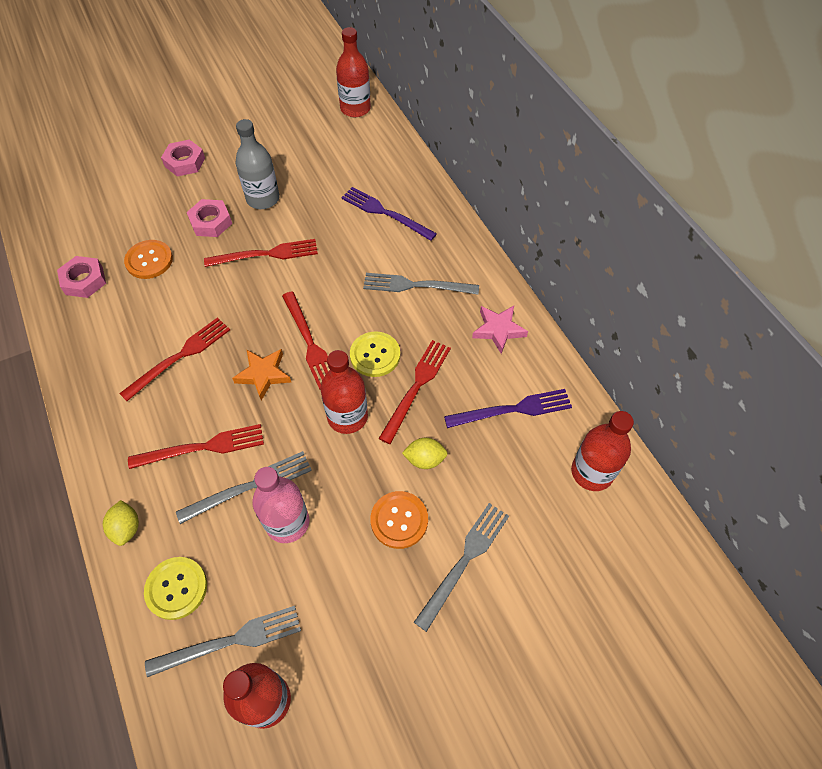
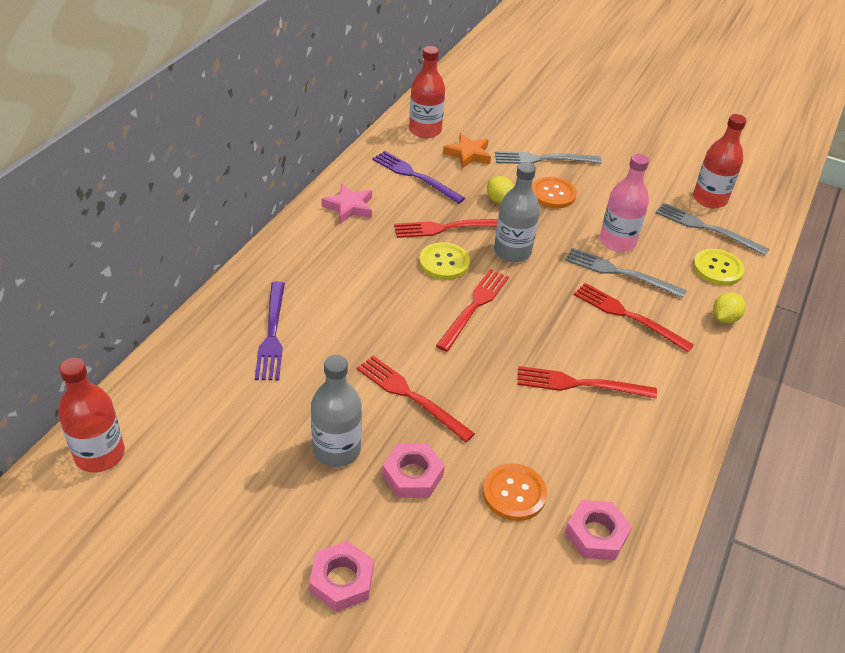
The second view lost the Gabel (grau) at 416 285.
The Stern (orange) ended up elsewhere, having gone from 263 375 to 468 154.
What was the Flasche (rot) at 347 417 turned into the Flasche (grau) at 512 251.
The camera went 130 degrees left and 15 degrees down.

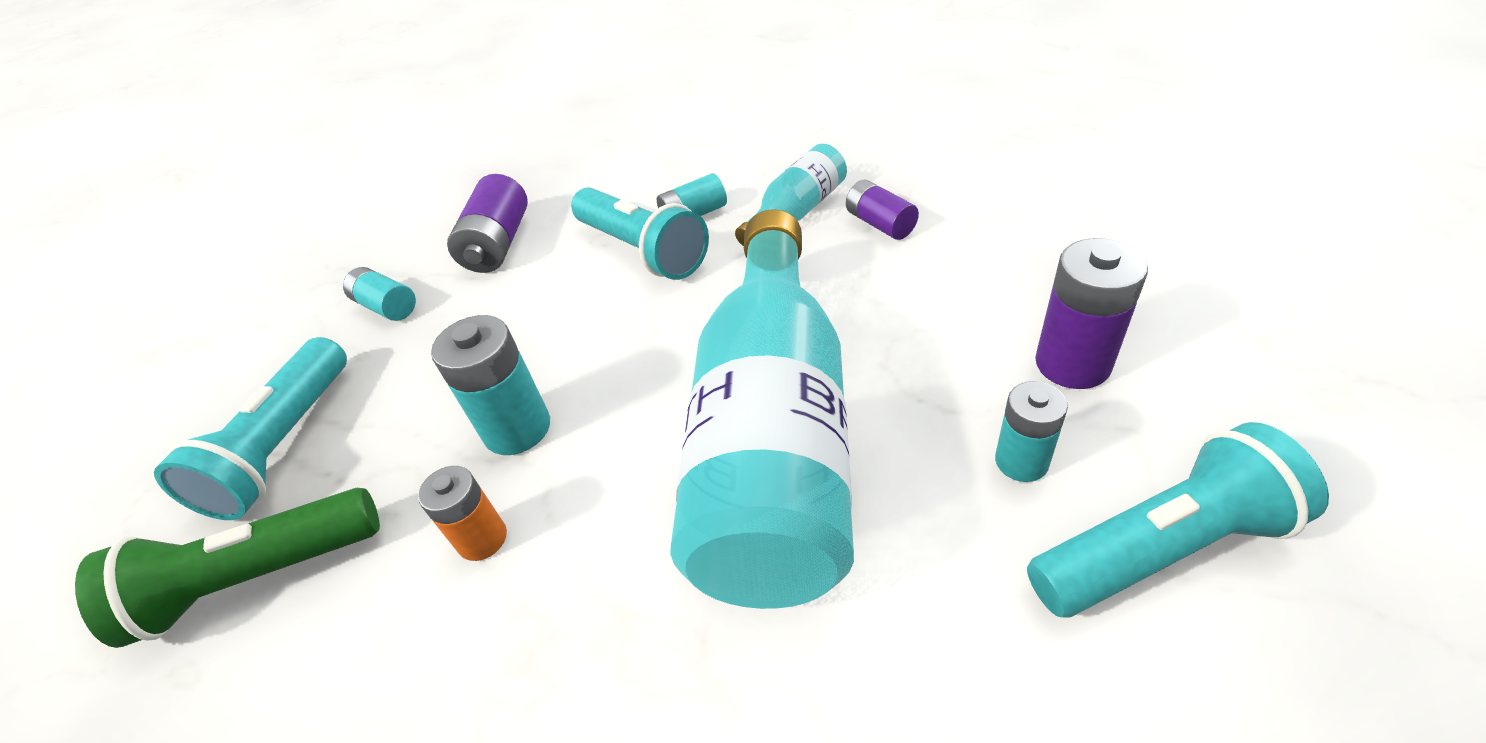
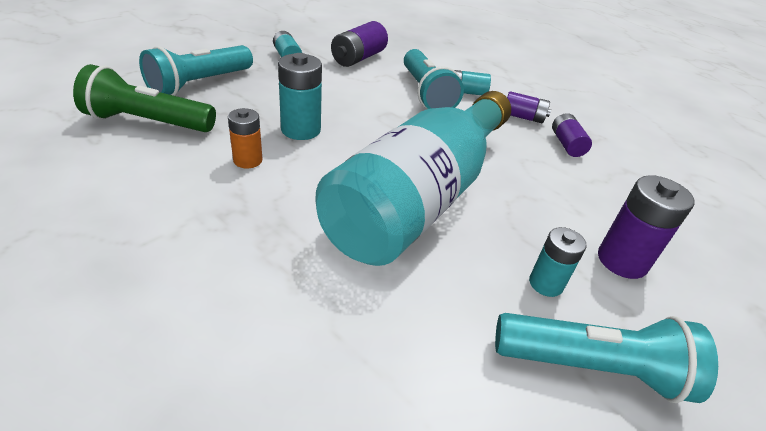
Where the Flasche (türkis) stood at 796 212, the Batterie (lila) came to stand at 523 117.
The camera went 20 degrees right and 5 degrees down.

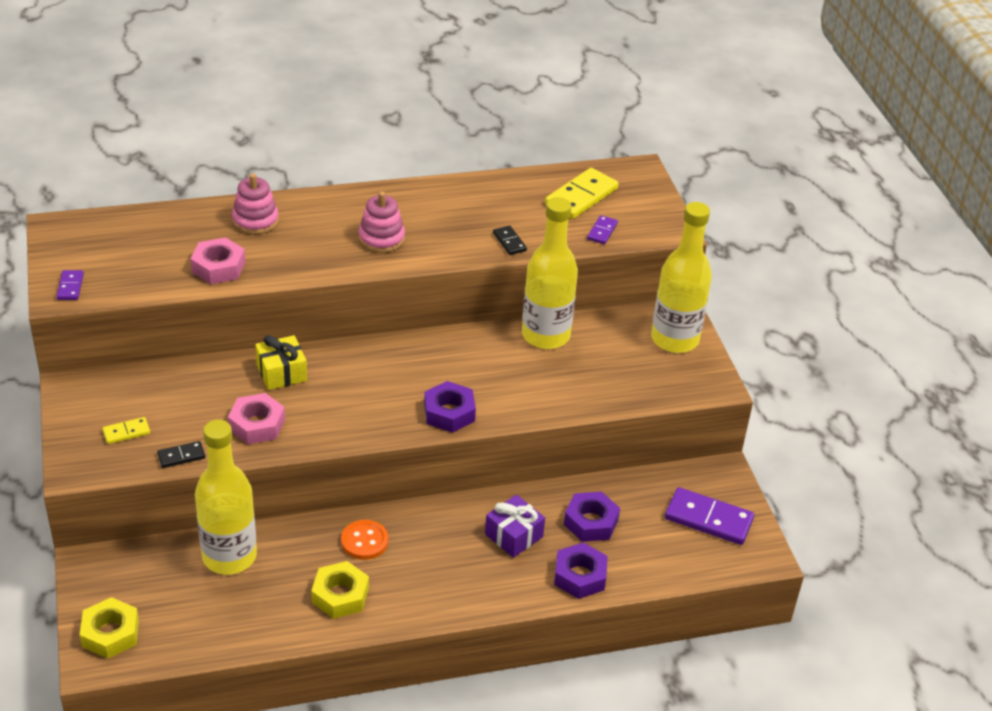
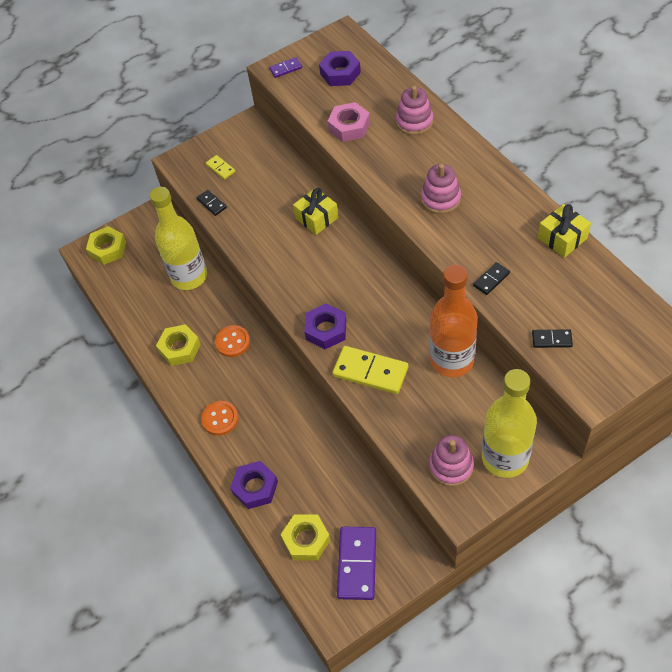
The Dominostein (gelb) ended up elsewhere, having gone from 581 196 to 370 371.
What was the Flasche (gelb) at 545 335 turned into the Flasche (orange) at 452 360.
What was the Dominostein (lila) at 602 231 turned into the Dominostein (schwarz) at 551 340.
The second view lost the Sechskantmutter (rosa) at 257 424.
The Sechskantmutter (lila) ended up elsewhere, having gone from 591 522 to 340 73.
The second view lost the Geschenk (lila) at 514 535.
The second view gained the Geschenk (gelb) at 562 238.
The second view gained the Knopf (orange) at 220 419.
The second view gained the Stapelspielzeug (rosa) at 451 466.
The second view gained the Sechskantmutter (gelb) at 306 540.
The camera went 80 degrees right and 15 degrees up.

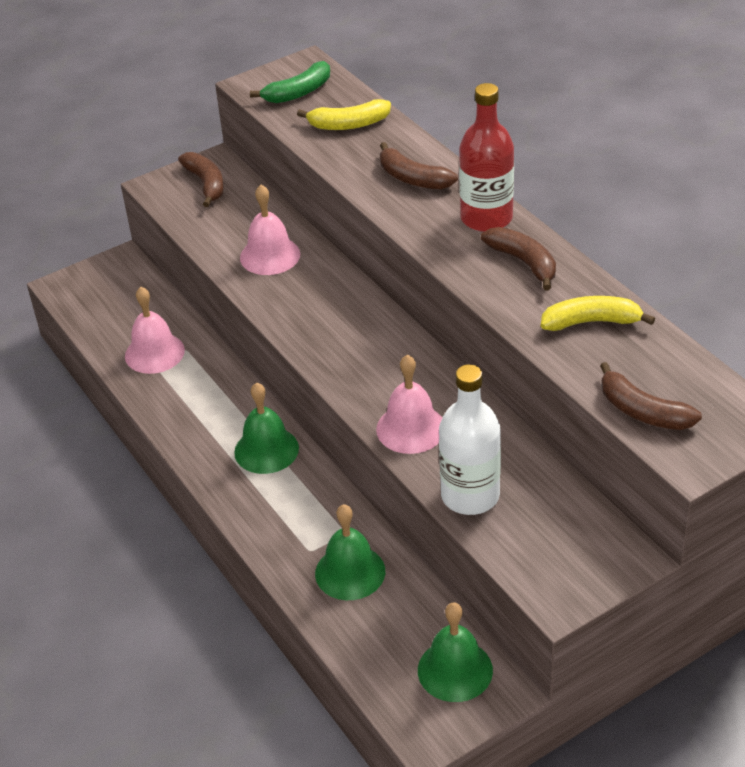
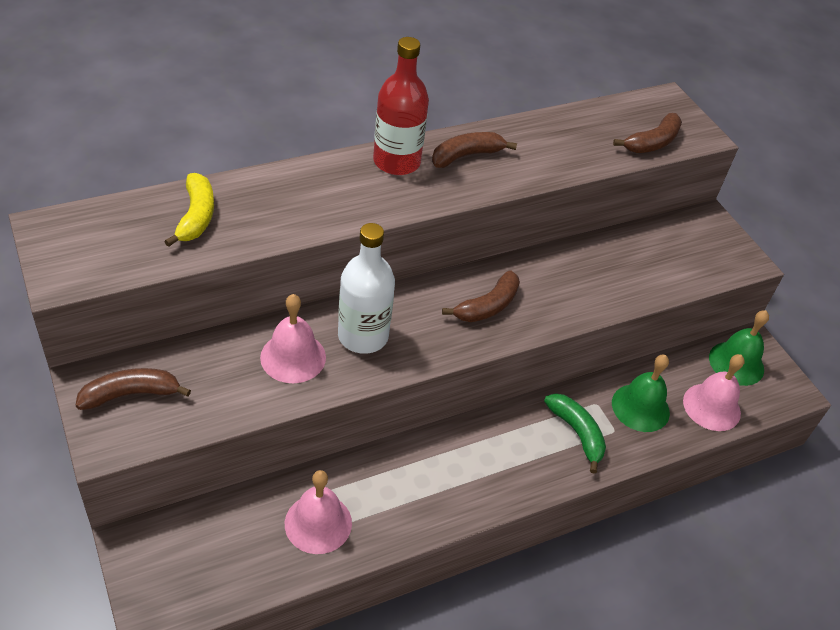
The Banane (grün) ended up elsewhere, having gone from 298 92 to 577 433.
The Banane (braun) ended up elsewhere, having gone from 412 178 to 487 306.
The second view lost the Banane (gelb) at 591 322.
The Glocke (rosa) ended up elsewhere, having gone from 411 428 to 711 407.
The Flasche (weiß) ended up elsewhere, having gone from 470 496 to 363 336.
The second view lost the Glocke (grün) at 266 450.
The camera went 90 degrees left and 5 degrees up.

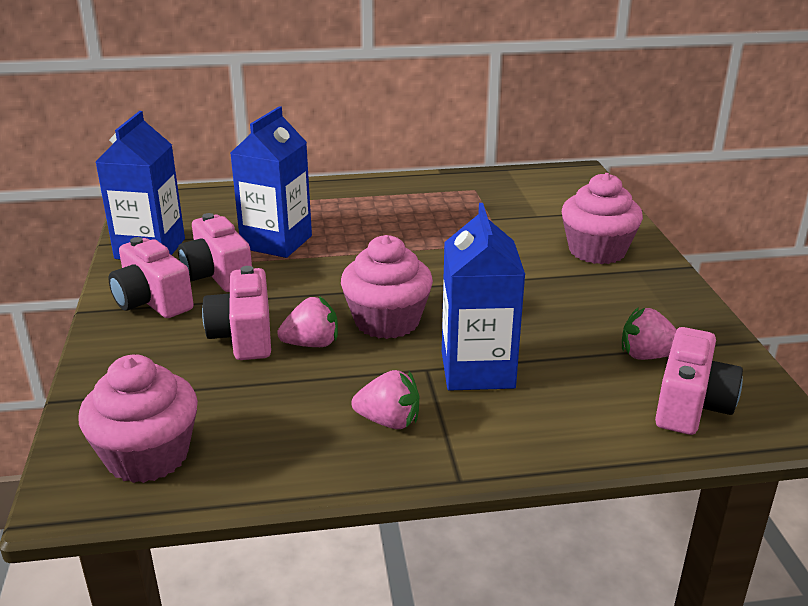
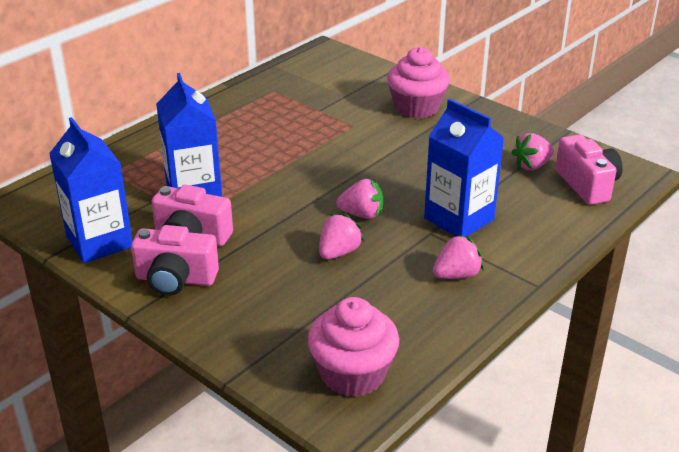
Where the Muffin (rosa) stood at 387 321, the Erdbeere (rosa) came to stand at 362 214.
The second view lost the Kamera (rosa) at 244 336.
The camera went 40 degrees left and 5 degrees up.

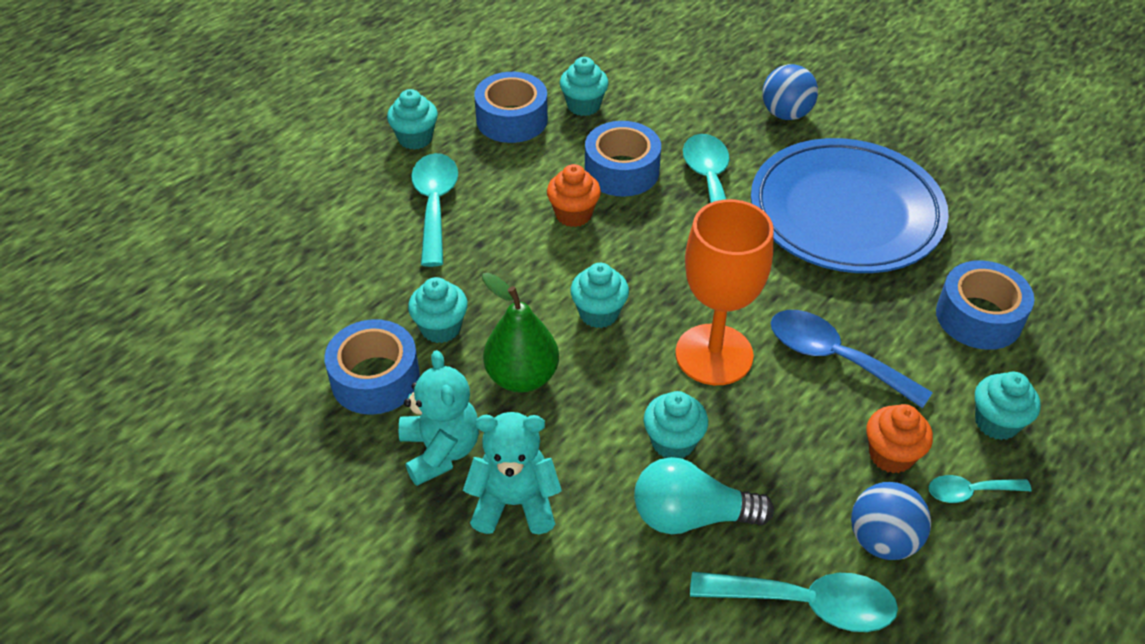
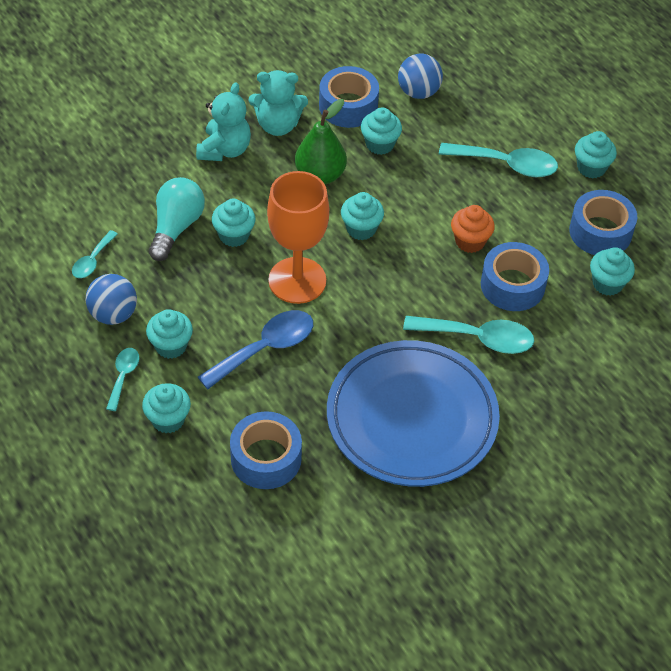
The Ball (blau) ended up elsewhere, having gone from 786 114 to 418 92.
What was the Muffin (orange) at 891 455 turned into the Muffin (türkis) at 171 346.
The size of the Löffel (türkis) at 806 604 changed by a factor of 0.55.
The camera went 105 degrees right and 5 degrees up.

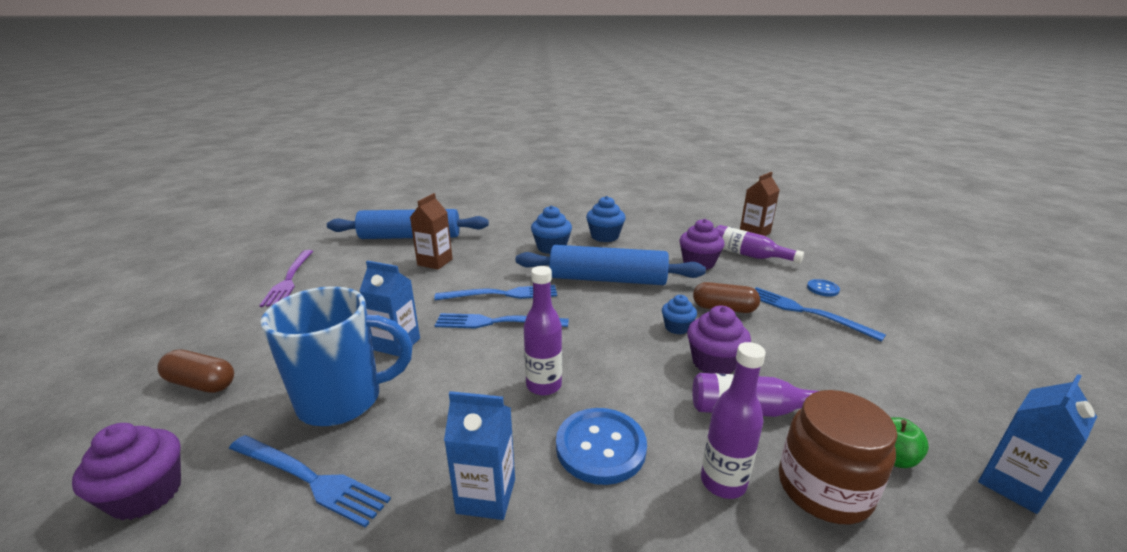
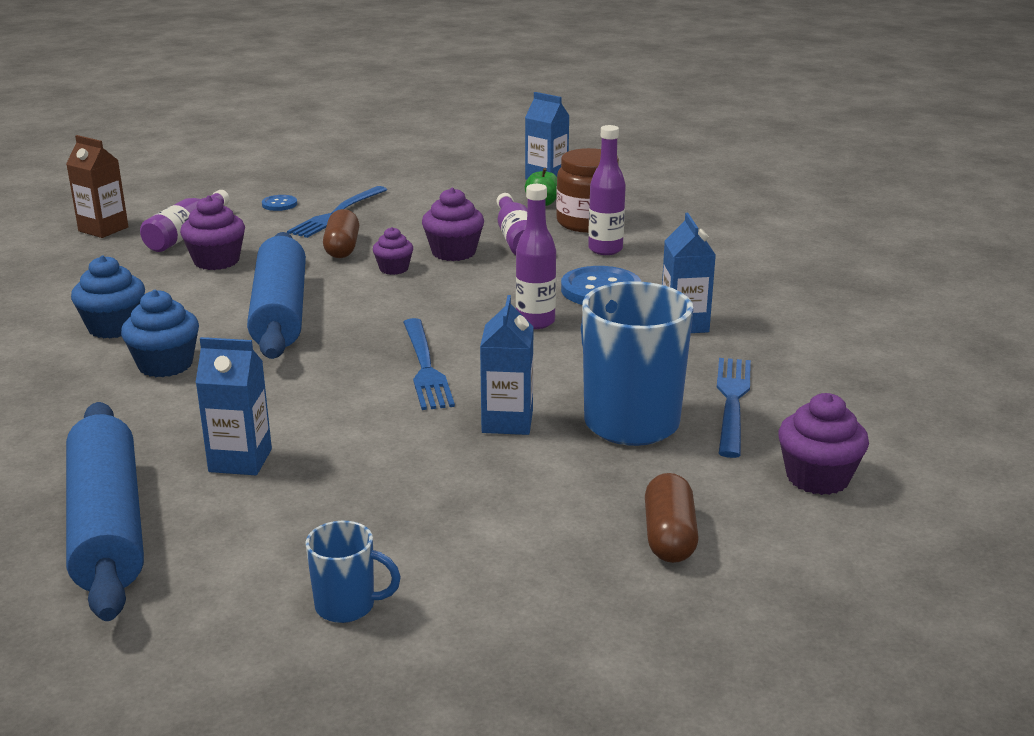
What was the Getränkekarton (braun) at 435 262 turned into the Getränkekarton (blau) at 240 460.
Where the Gabel (lila) stood at 289 279, the Tasse (blau) came to stand at 347 606.
The second view lost the Gabel (blau) at 501 294.
What was the Muffin (blau) at 677 327 turned into the Muffin (lila) at 394 269.
The camera went 105 degrees left and 0 degrees up.

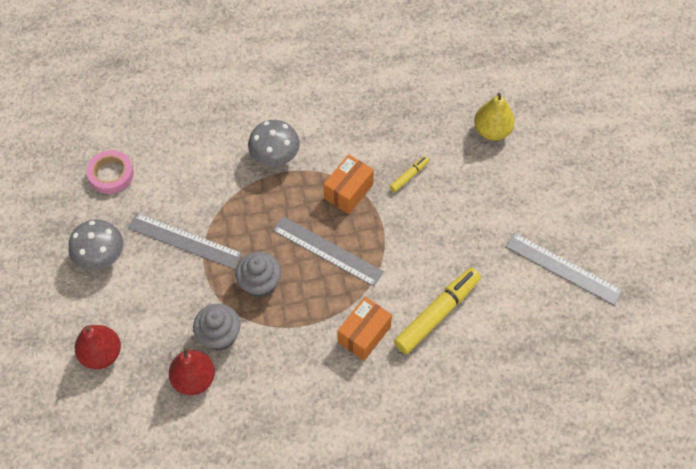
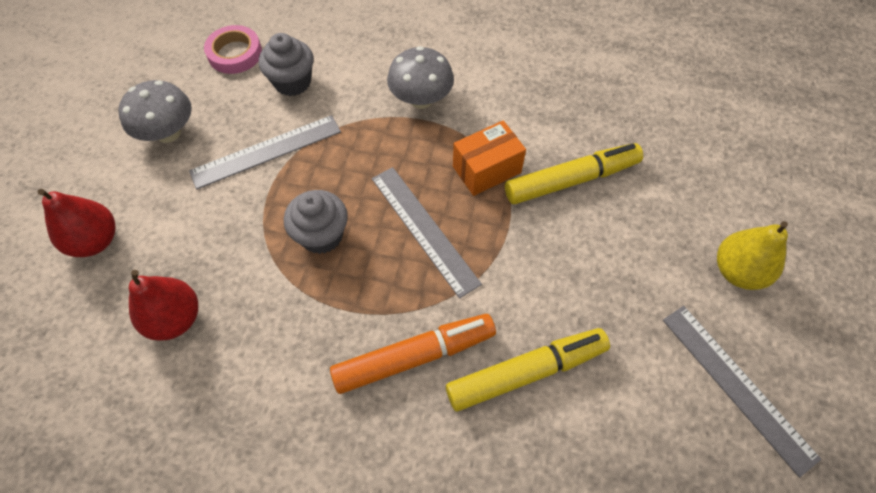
The Birne (gelb) ended up elsewhere, having gone from 492 131 to 737 271.
The size of the Filzstift (gelb) at 409 176 changed by a factor of 2.07.
The Lineal (grau) at 184 241 ended up facing another way, 75 degrees counterclockwise from before.
Where the Schachtel (orange) stood at 364 334, the Filzstift (orange) came to stand at 414 357.
The Muffin (grau) ended up elsewhere, having gone from 219 336 to 292 82.
The camera went 25 degrees right and 0 degrees up.

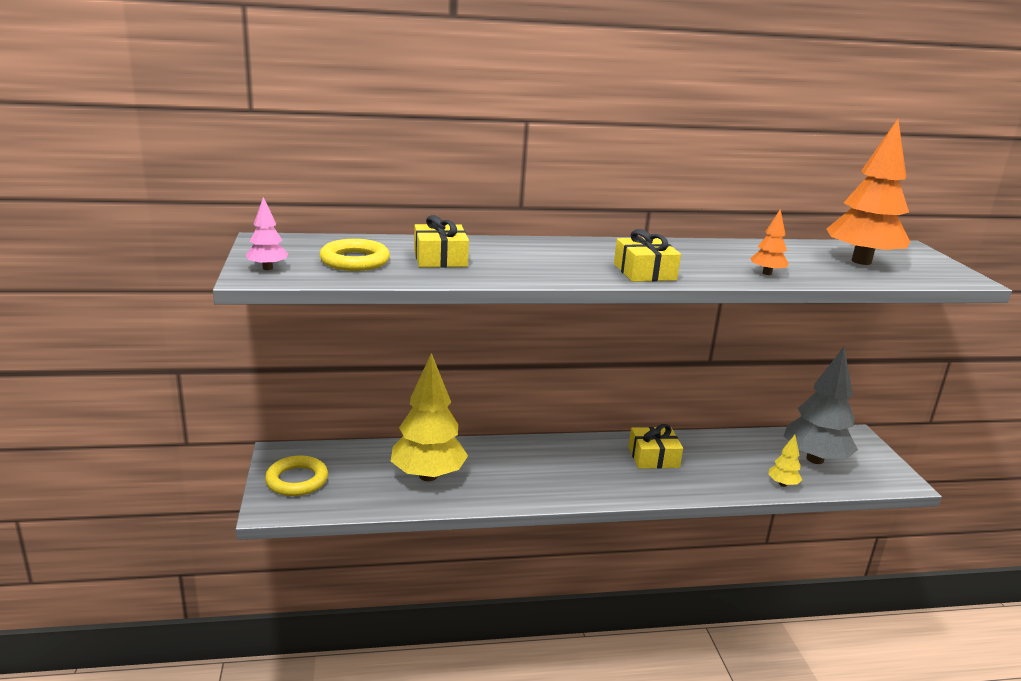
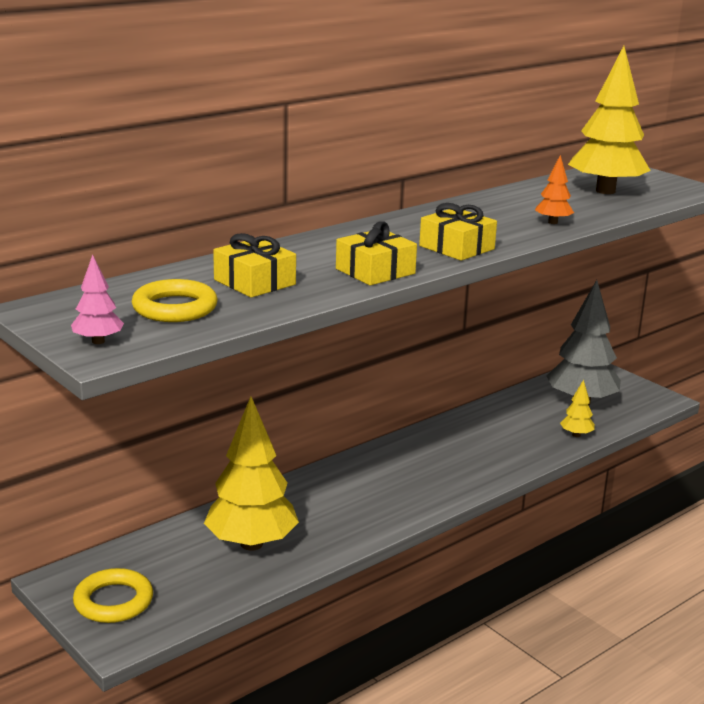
What was the Baum (orange) at 861 261 turned into the Baum (gelb) at 605 191.
The Geschenk (gelb) ended up elsewhere, having gone from 653 457 to 375 271.
The camera went 30 degrees left and 0 degrees up.

